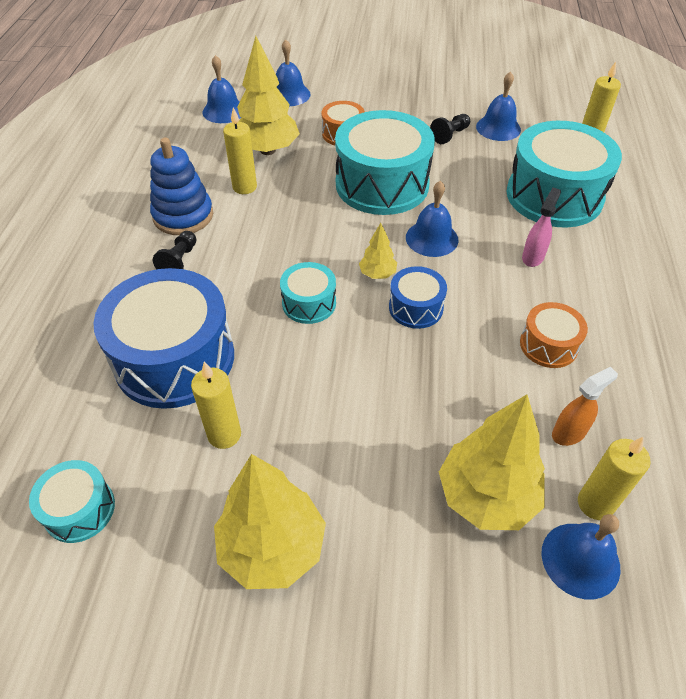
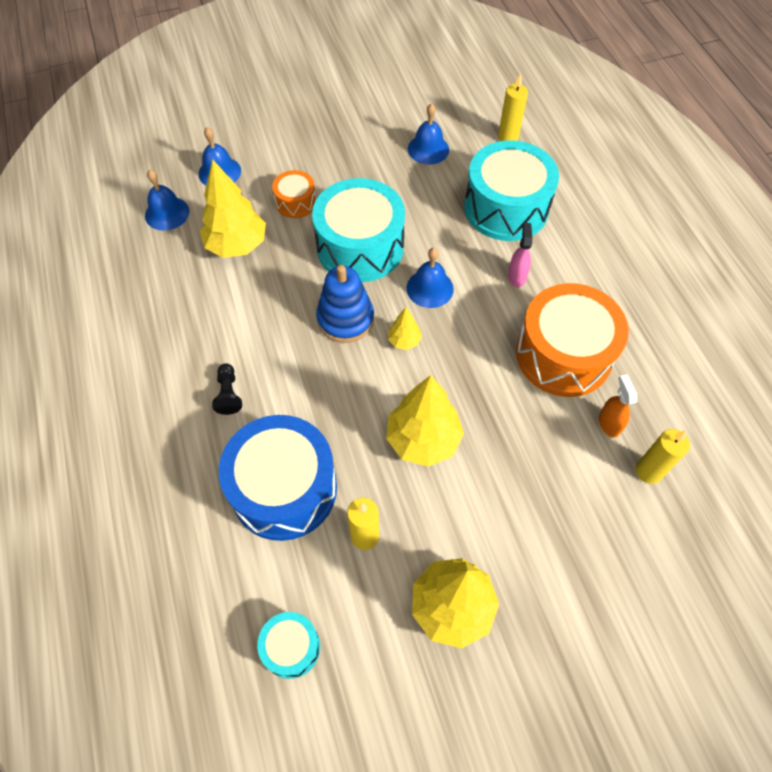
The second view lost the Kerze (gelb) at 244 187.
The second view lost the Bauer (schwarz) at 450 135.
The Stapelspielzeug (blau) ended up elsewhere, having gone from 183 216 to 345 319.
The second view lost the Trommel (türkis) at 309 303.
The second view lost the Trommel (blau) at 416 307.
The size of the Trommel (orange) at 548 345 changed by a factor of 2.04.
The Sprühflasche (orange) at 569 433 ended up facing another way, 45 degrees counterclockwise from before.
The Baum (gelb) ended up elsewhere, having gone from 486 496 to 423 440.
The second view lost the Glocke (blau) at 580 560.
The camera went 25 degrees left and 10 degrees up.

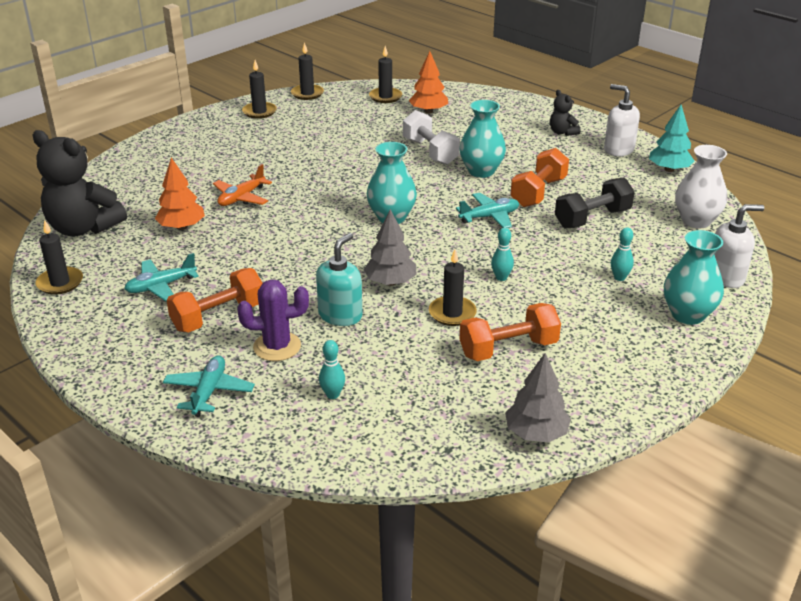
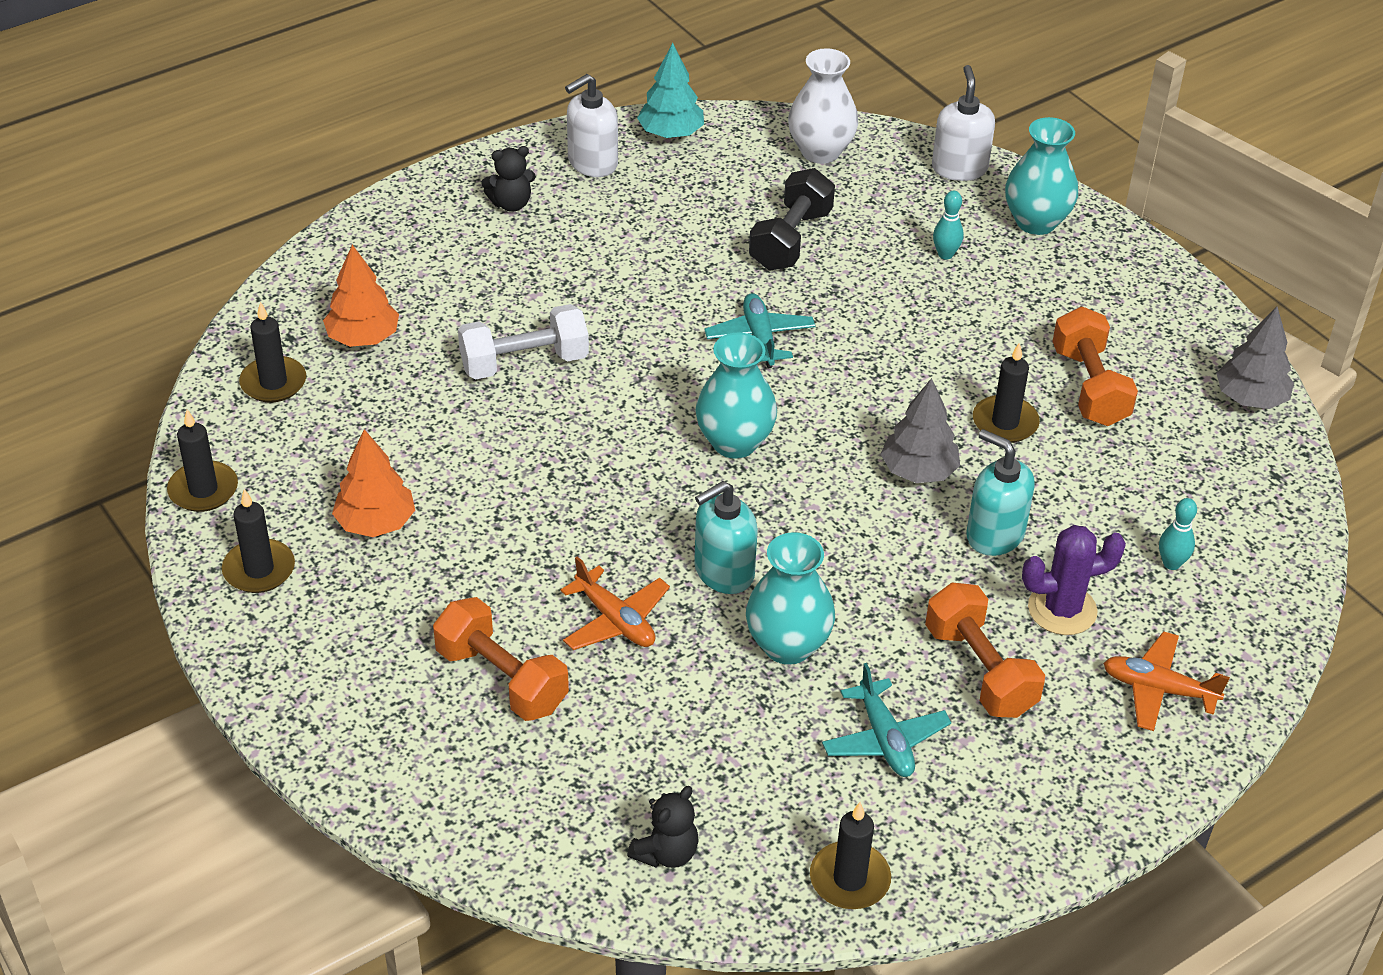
The Vase (türkis) ended up elsewhere, having gone from 481 171 to 787 645.
The size of the Teddybär (schwarz) at 83 228 changed by a factor of 0.48.
The Hantel (orange) ended up elsewhere, having gone from 538 192 to 501 679.
The Baum (orange) ended up elsewhere, having gone from 181 227 to 375 523.
The Hantel (schwarz) at 592 218 ended up facing another way, 45 degrees clockwise from before.
The second view lost the Bowlingkegel (türkis) at 501 278.
The Kaktus (lila) at 277 346 ended up facing another way, 75 degrees clockwise from before.
What was the Flugzeug (türkis) at 209 392 turned into the Flugzeug (orange) at 1158 689.
The second view gained the Seifenspender (türkis) at 723 572.
The camera went 80 degrees left and 10 degrees up.

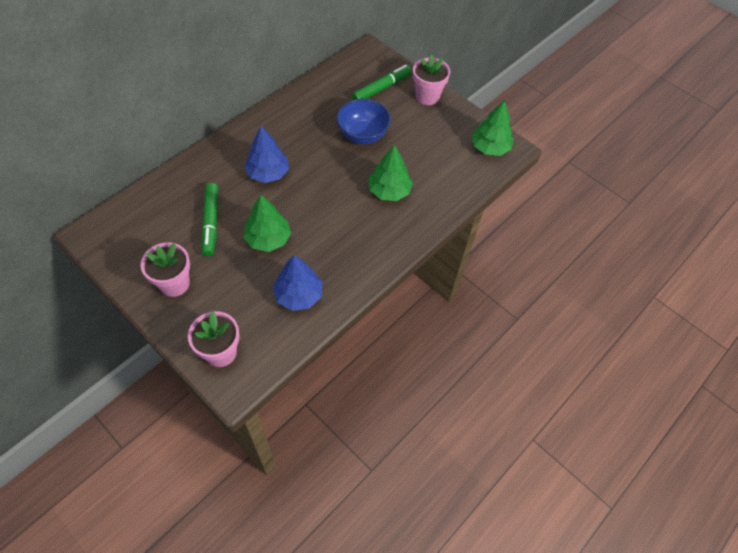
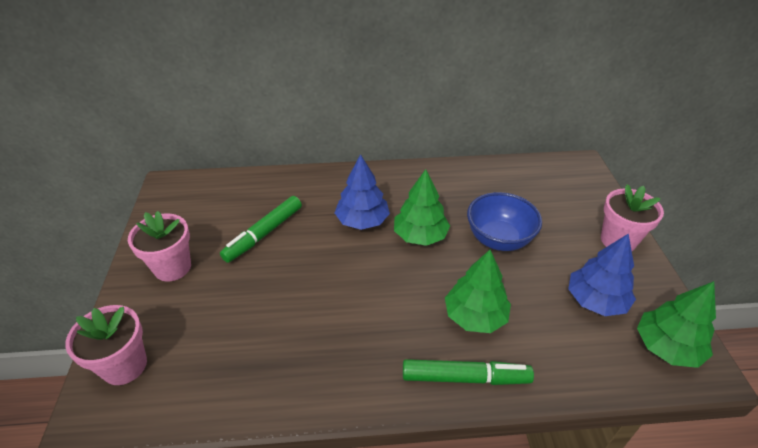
The Filzstift (grün) ended up elsewhere, having gone from 382 88 to 465 378.
The Baum (grün) ended up elsewhere, having gone from 268 239 to 420 235.
The Baum (blau) ended up elsewhere, having gone from 298 295 to 596 300.
The camera went 45 degrees right and 15 degrees down.

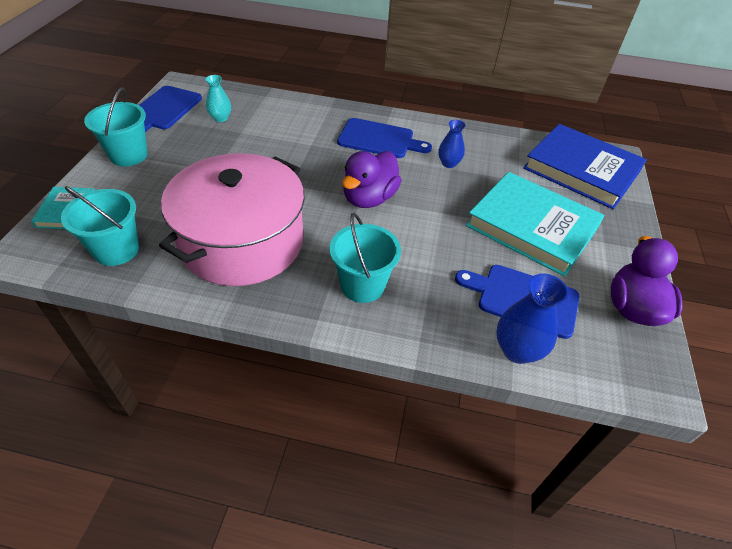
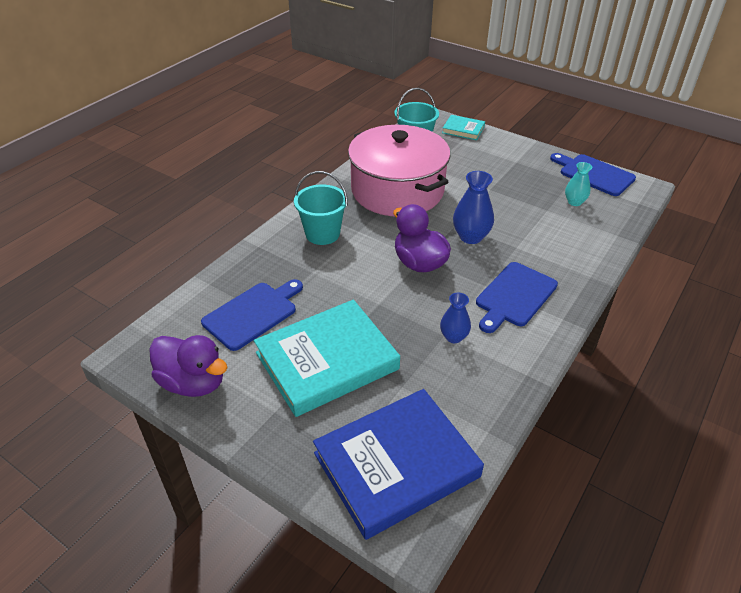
The second view lost the Eimer (türkis) at 129 155.
The Vase (blau) ended up elsewhere, having gone from 517 350 to 470 237.
The camera went 115 degrees right and 5 degrees down.

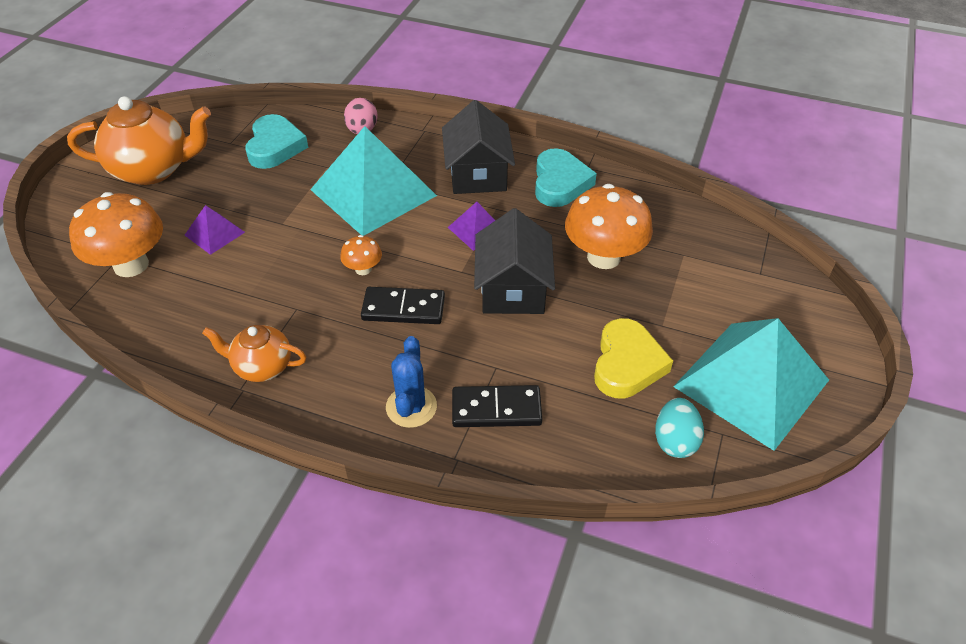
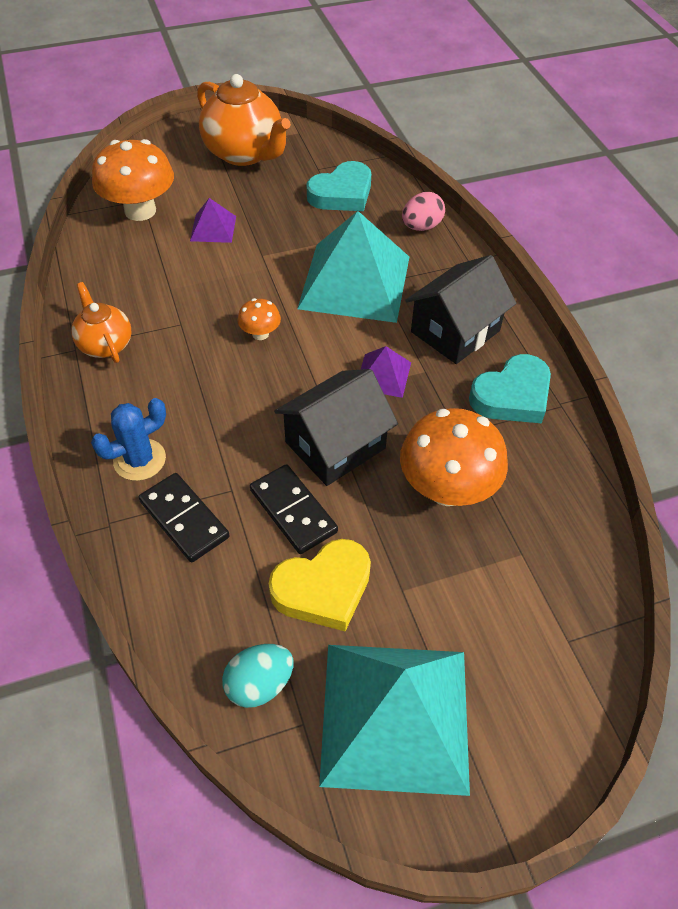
The Dominostein (schwarz) ended up elsewhere, having gone from 403 308 to 293 511.
The camera went 50 degrees right and 5 degrees up.

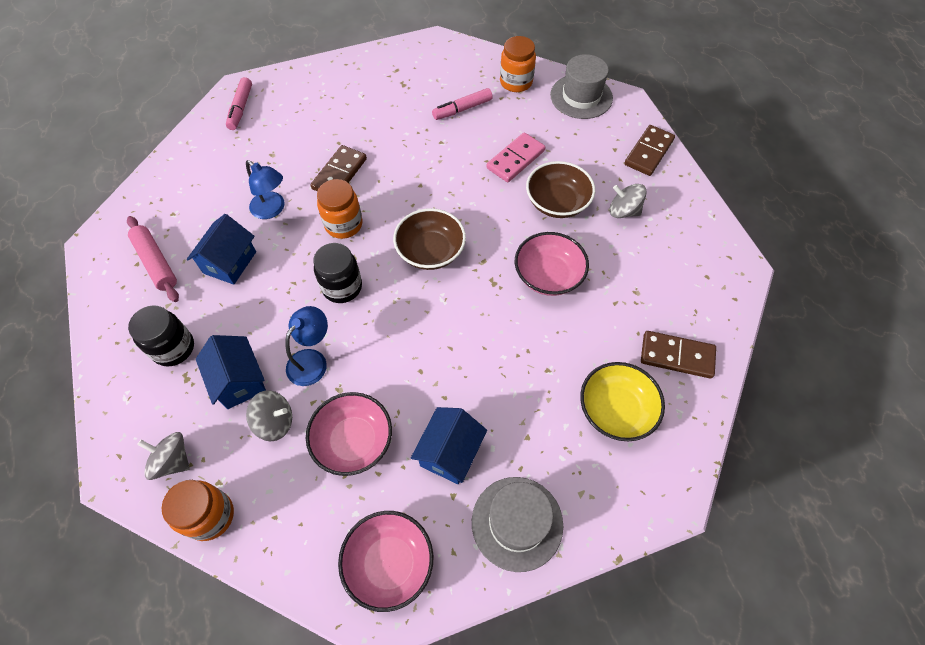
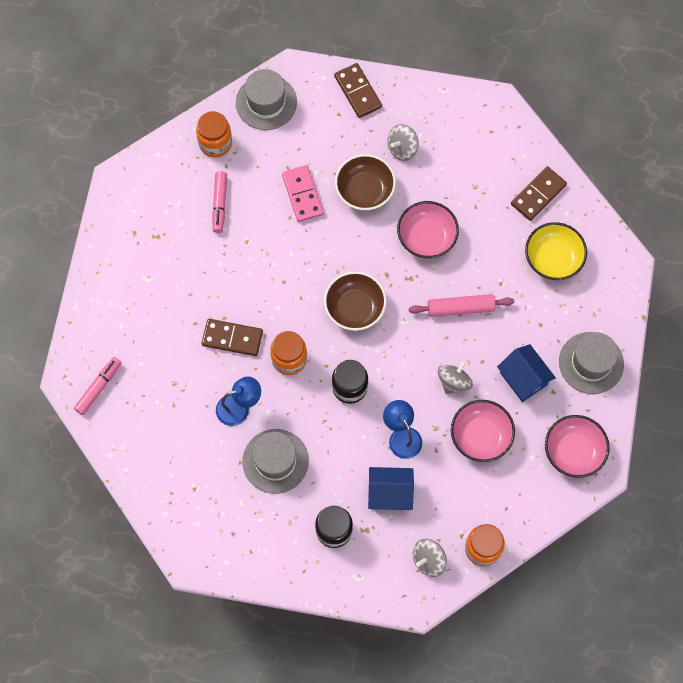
The Filzstift (rosa) at 241 108 ended up facing another way, 90 degrees counterclockwise from before.
The Dominostein (braun) at 339 174 ended up facing another way, 45 degrees counterclockwise from before.
Where the Haus (blau) stood at 230 262, the Hut (grau) came to stand at 275 461.
The Nudelholz (rosa) ended up elsewhere, having gone from 156 263 to 460 308.
The Kreisel (grau) ended up elsewhere, having gone from 275 422 to 454 382.
The camera went 60 degrees left and 10 degrees up.

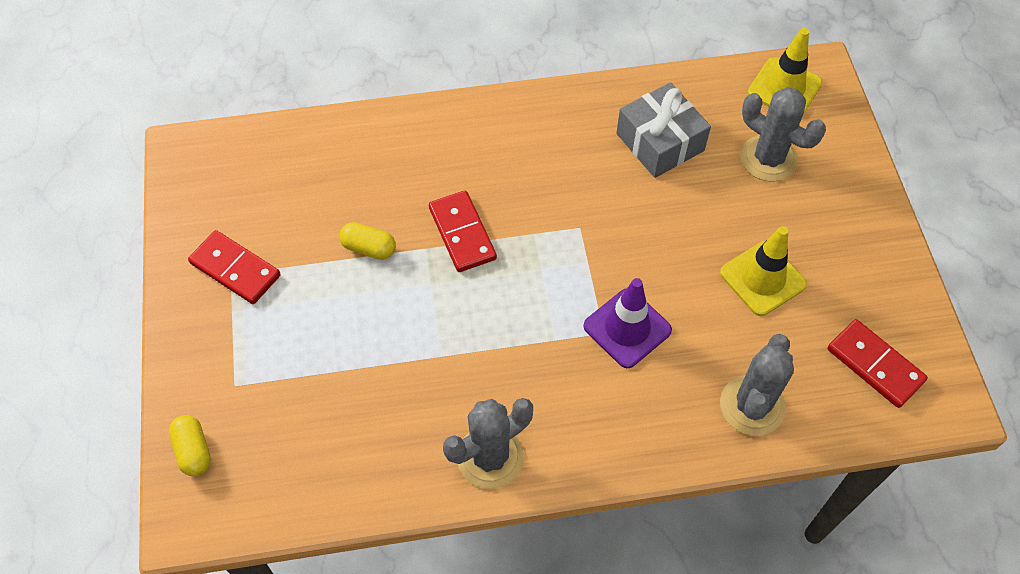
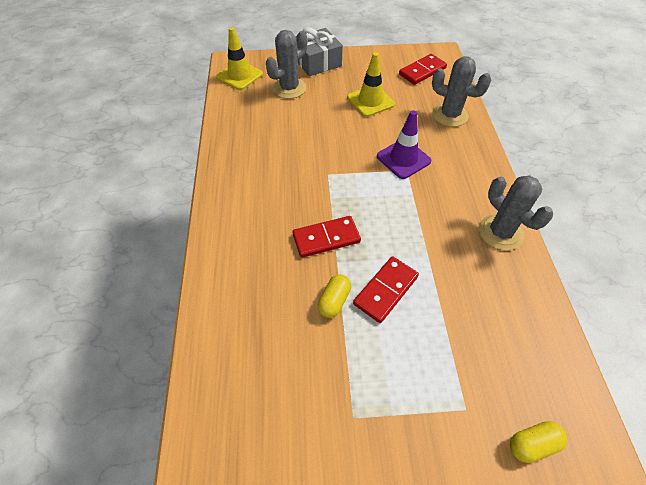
The Geschenk (grau) ended up elsewhere, having gone from 660 142 to 317 62.
The Dominostein (rot) ended up elsewhere, having gone from 235 269 to 385 290.
The camera went 85 degrees left and 5 degrees down.

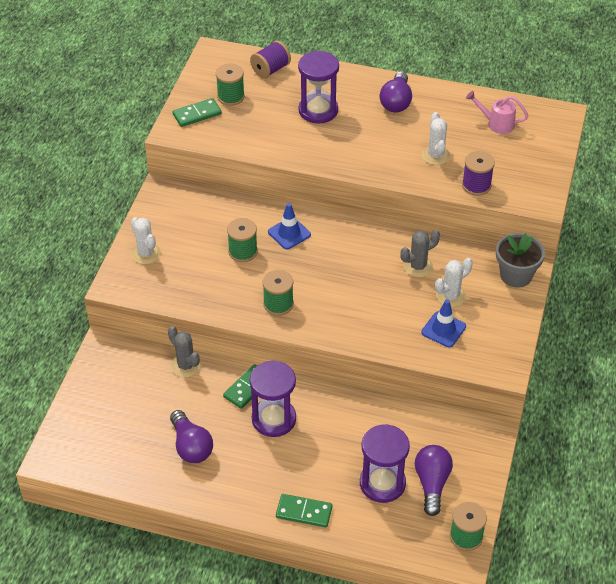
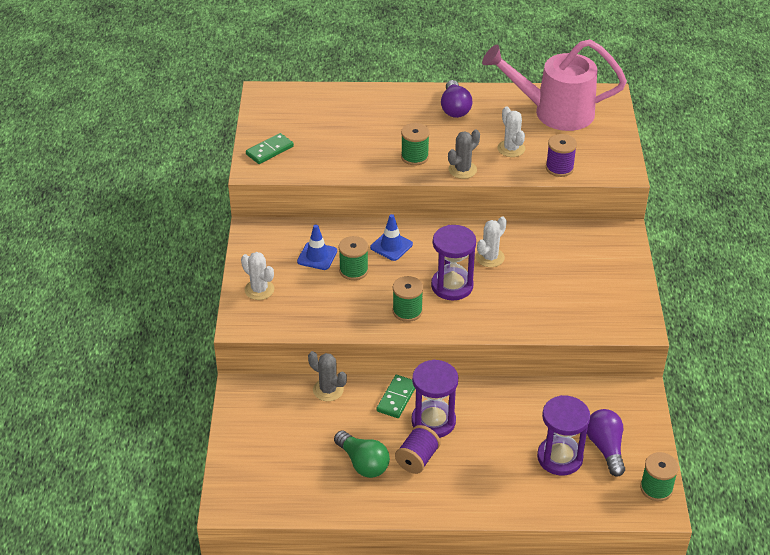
The Garnrolle (lila) ended up elsewhere, having gone from 270 70 to 417 459.
The Sanduhr (lila) ended up elsewhere, having gone from 318 110 to 452 286.
The Garnrolle (grün) ended up elsewhere, having gone from 231 97 to 414 157.
The size of the Gießkanne (rosa) at 496 124 changed by a factor of 2.31.
The Kaktus (grau) ended up elsewhere, having gone from 418 266 to 462 170.
The second view lost the Blumentopf (grau) at 516 275.
The Kaktus (weiß) ended up elsewhere, having gone from 451 296 to 490 257.
The Leitkegel (blau) ended up elsewhere, having gone from 443 329 to 317 256.
What was the Glühbirne (lila) at 191 446 turned into the Glühbirne (grün) at 363 463.
The second view lost the Dominostein (grün) at 304 512.
The camera went 15 degrees left and 5 degrees down.

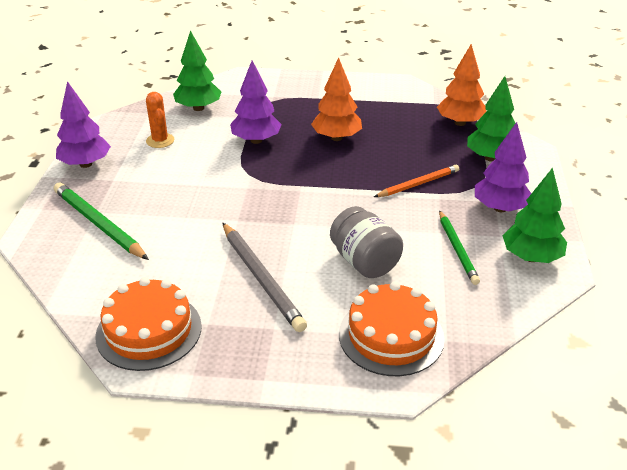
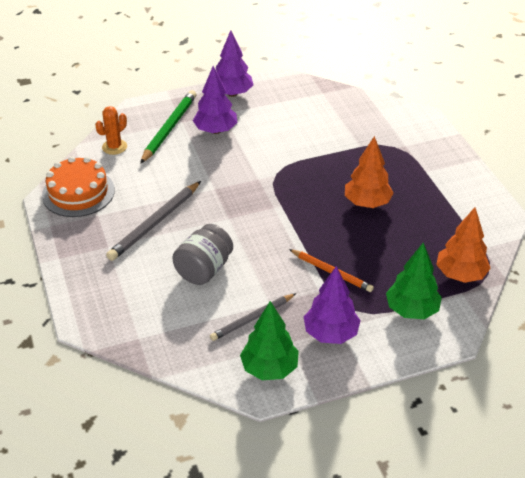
The second view lost the Baum (grün) at 198 108.
The Baum (lila) ended up elsewhere, having gone from 256 140 to 215 130.
The Kaktus (orange) ended up elsewhere, having gone from 160 141 to 114 147.
What was the Bleistift (grün) at 457 249 turned into the Bleistift (grau) at 252 319.
The second view lost the Kuchen (orange) at 391 336.
The camera went 65 degrees right and 5 degrees up.

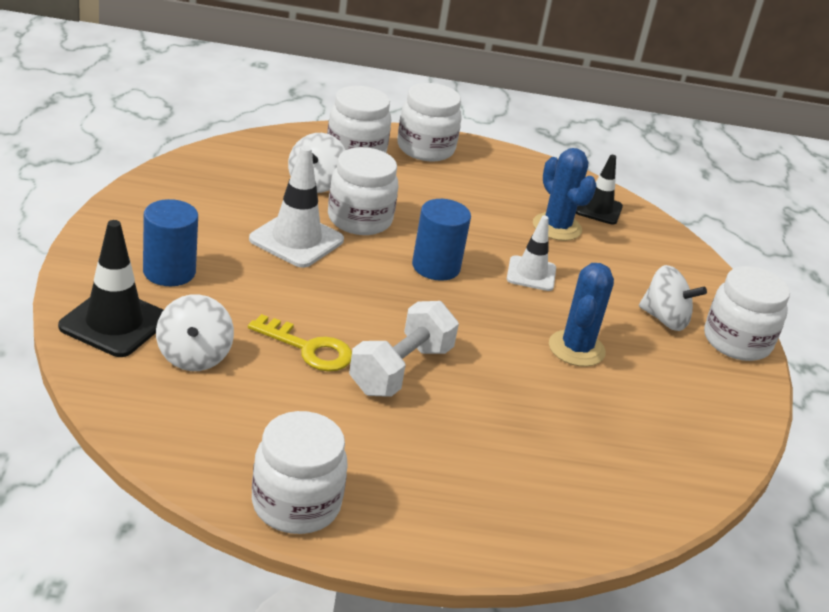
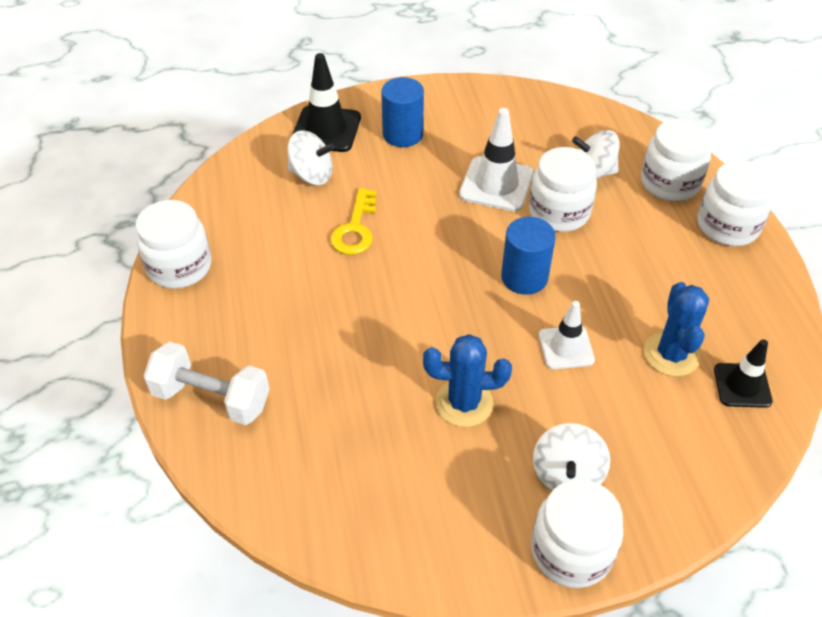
The Kaktus (blau) at 557 227 ended up facing another way, 45 degrees counterclockwise from before.
The Kreisel (weiß) at 194 356 ended up facing another way, 150 degrees counterclockwise from before.
The Hantel (weiß) ended up elsewhere, having gone from 400 370 to 211 398.
The camera went 80 degrees right and 15 degrees up.

